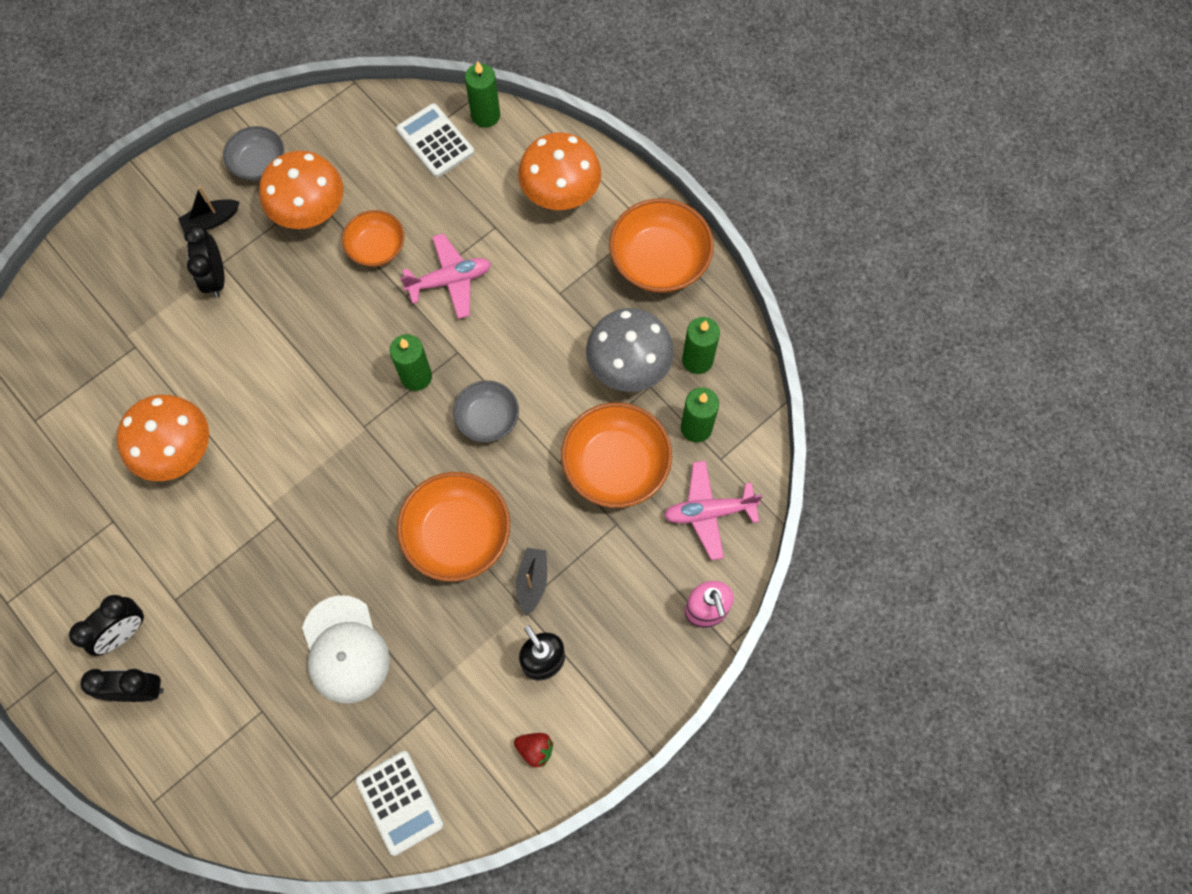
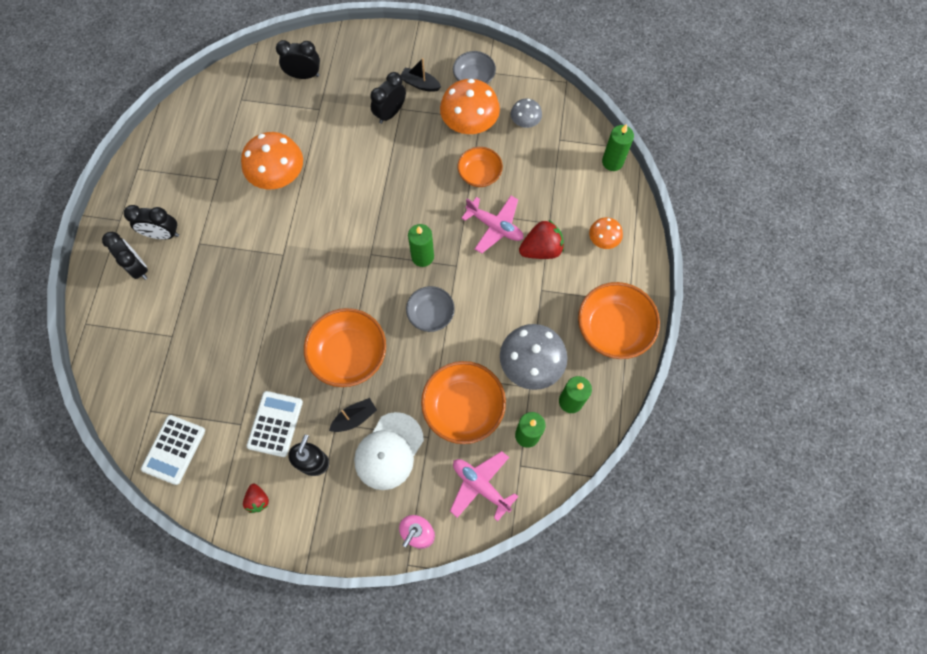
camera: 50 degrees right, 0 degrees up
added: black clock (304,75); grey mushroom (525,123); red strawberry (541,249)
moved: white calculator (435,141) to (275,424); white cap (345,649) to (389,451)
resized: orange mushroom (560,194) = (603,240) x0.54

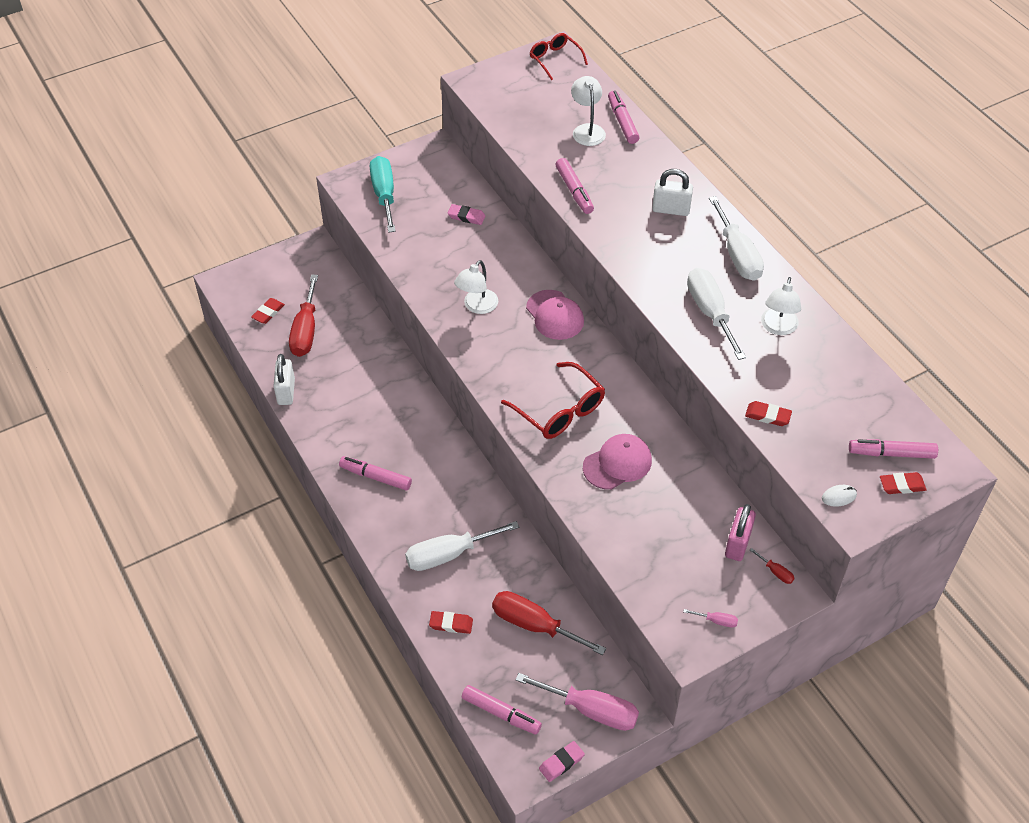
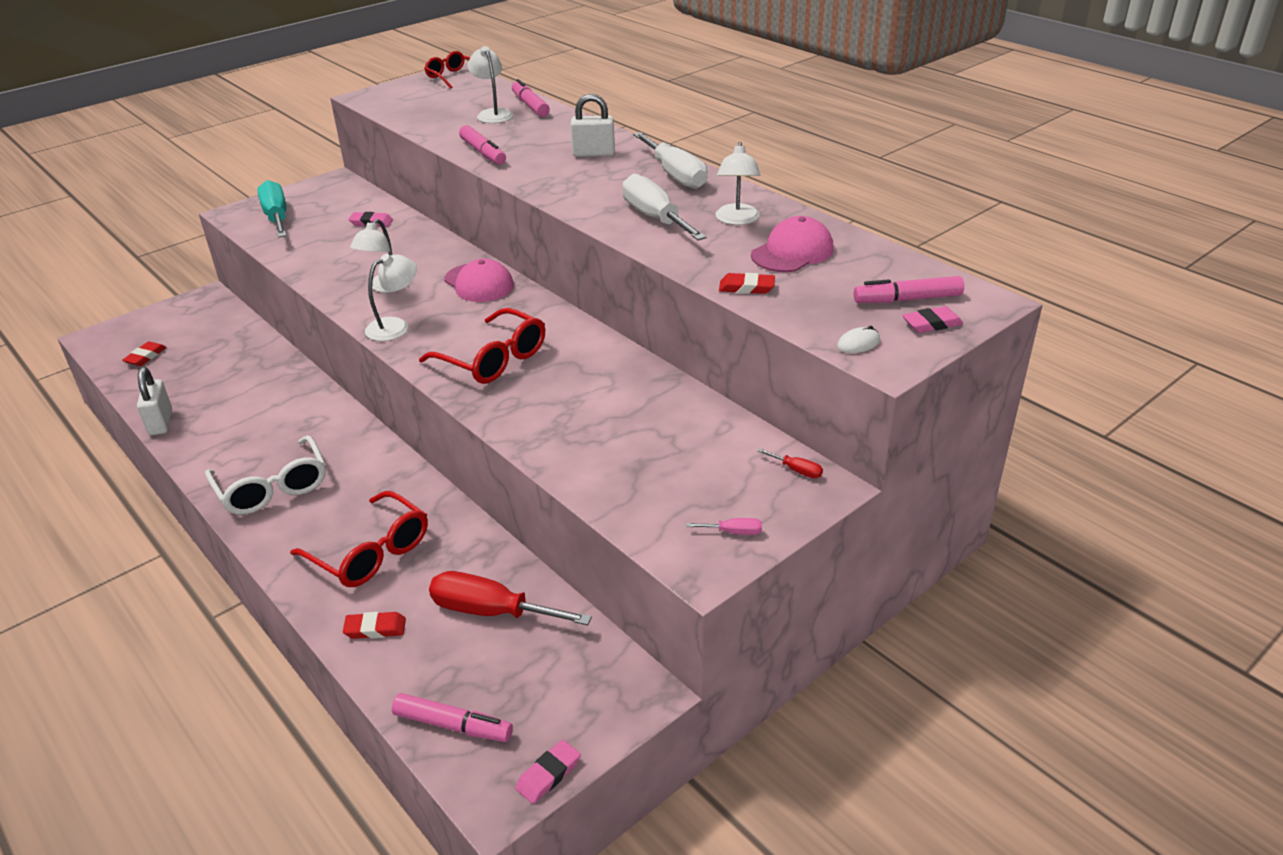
camera: 10 degrees left, 15 degrees down
removed: red screwdriver (306,331); pink screwdriver (591,710); pink padlock (737,544)
added: white lamp (395,326)
moved: pink cap (617,463) to (792,252)
replaced: pink marker (375,477) to white glasses (272,487); white screwdriver (449,554) to red glasses (370,552)
recoloured: red eraser (902,485) to pink eraser (932,324)

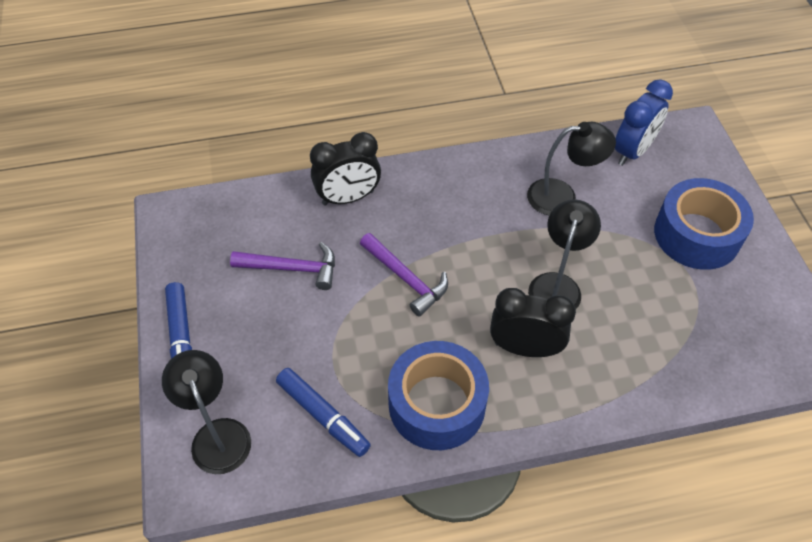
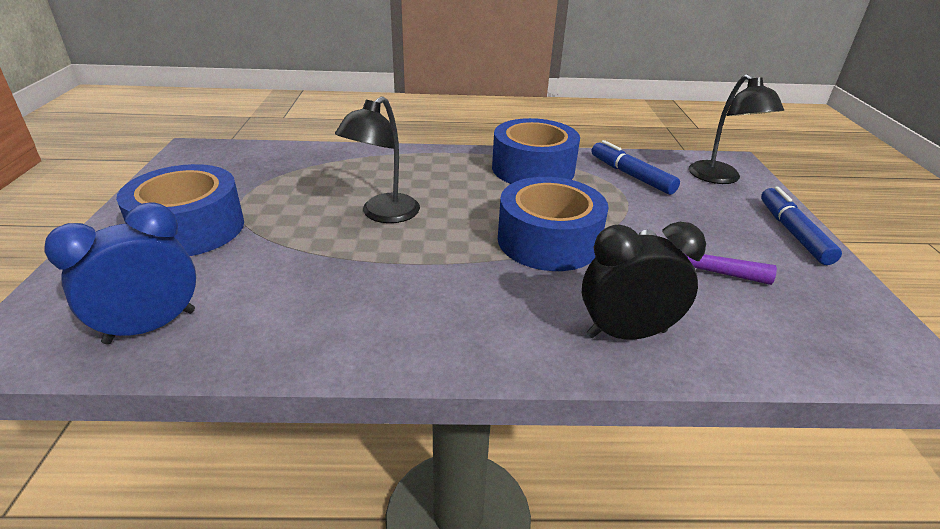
camera: 170 degrees left, 20 degrees down
removed: black clock (525,348); black lamp (562,196)
replaced: purple hammer (406,279) to blue tape (548,241)

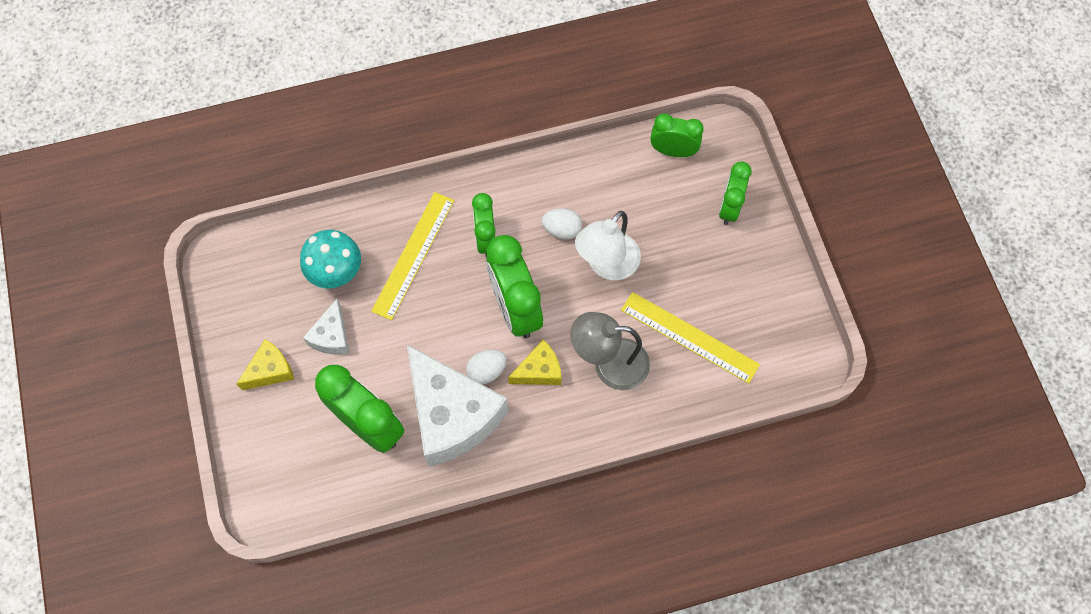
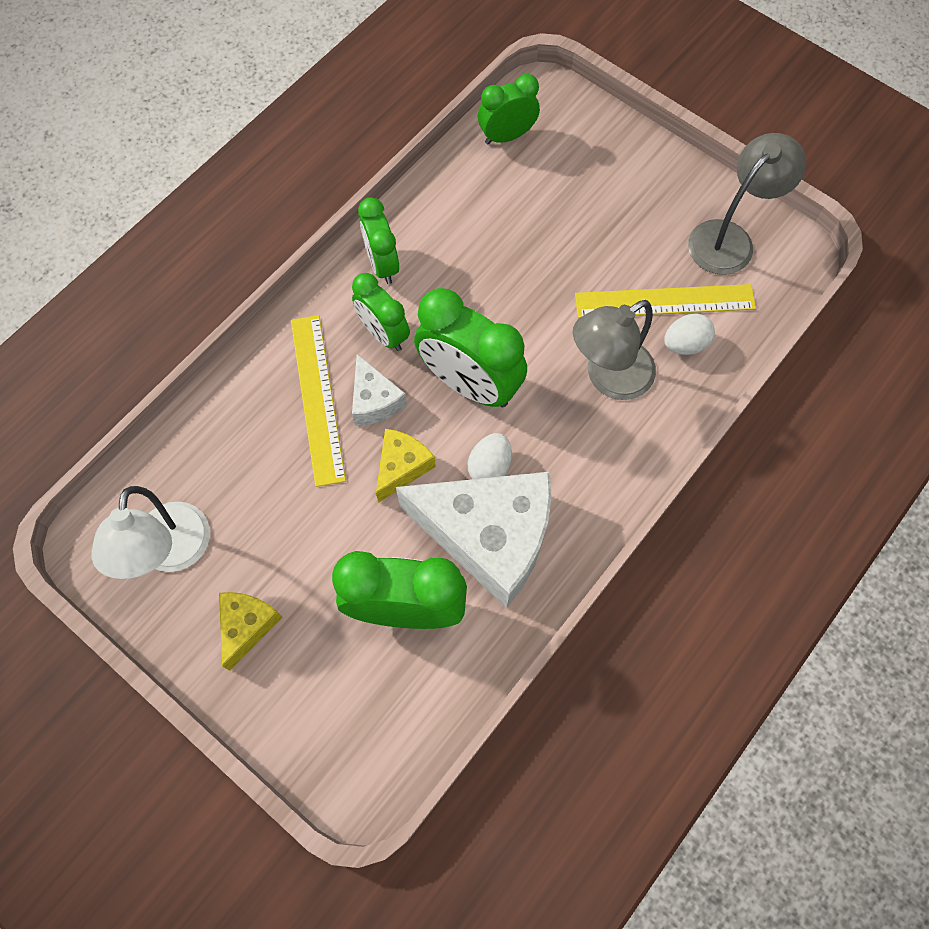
camera: 35 degrees left, 0 degrees up
removed: turquoise mushroom (337,274)
added: grey lamp (729,238)
moved: white lamp (606,265) to (171,553); white cheese (332,336) to (374,400); green clock (729,207) to (382,264); yellow cheese (539,371) to (402,467); white egg (562,230) to (685,344)

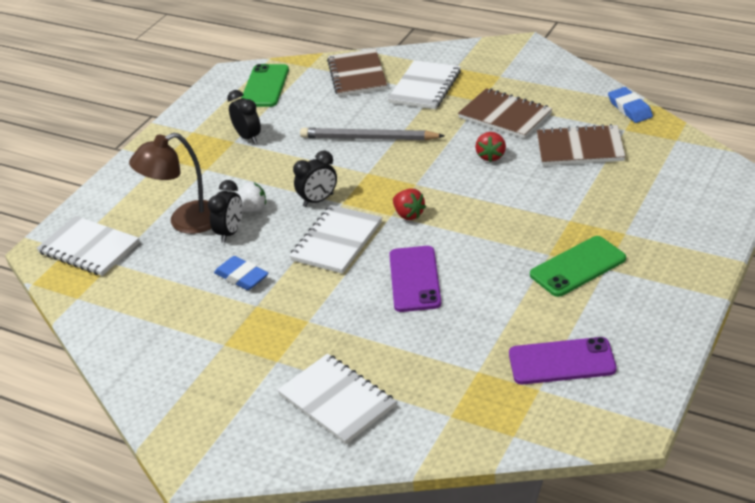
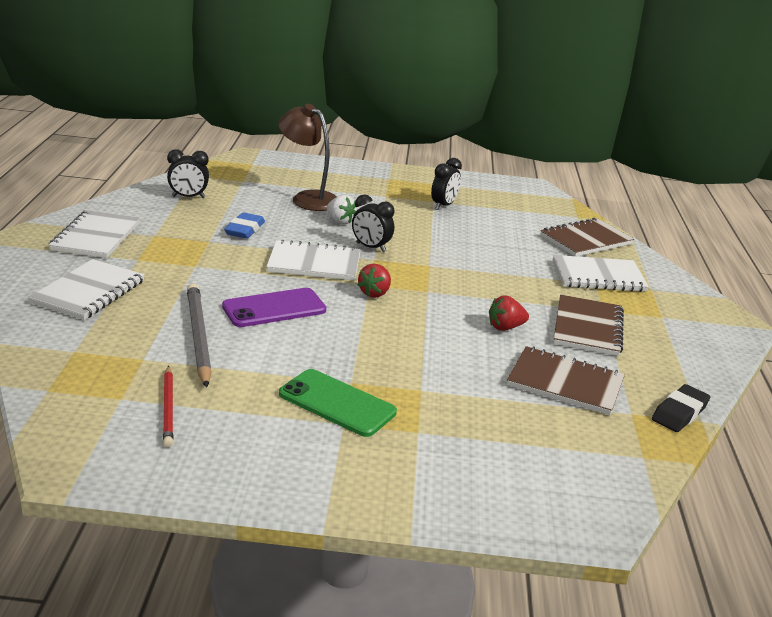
camera: 60 degrees right, 10 degrees down
removed: green phone (265,86)
moved: white notebook (89,248) to (96,237); black clock (230,233) to (188,197); grey pencil (368,138) to (198,336)
replaced: purple phone (561,361) to red pencil (168,408)
recoloured: blue eraser (629,109) to black eraser (679,413)
turned: brown notebook (580,148) = (565,383) 45 degrees counterclockwise

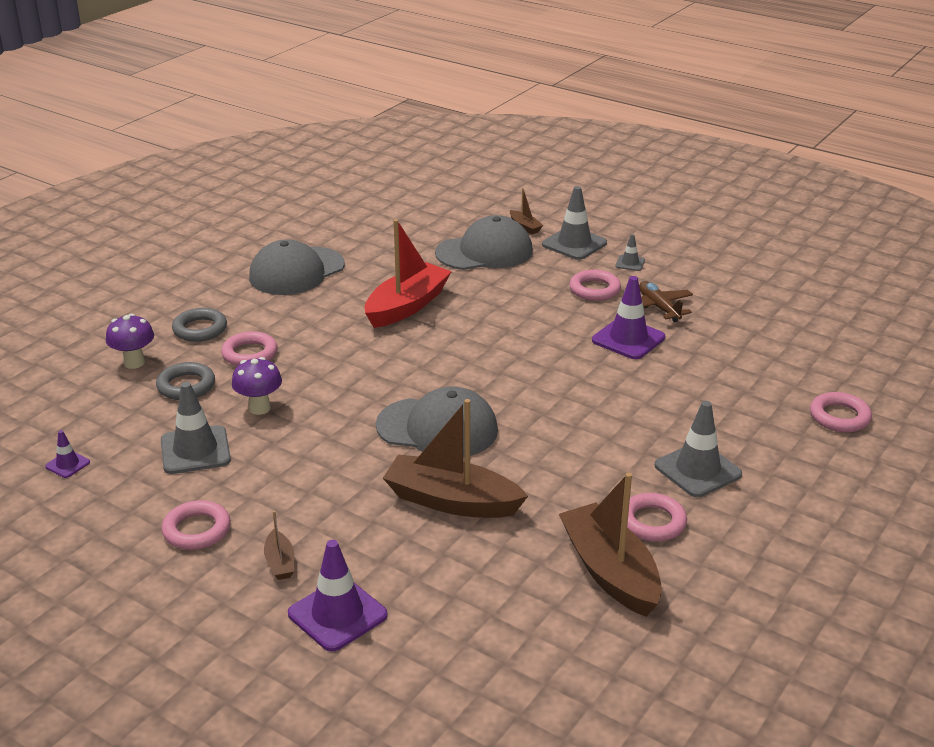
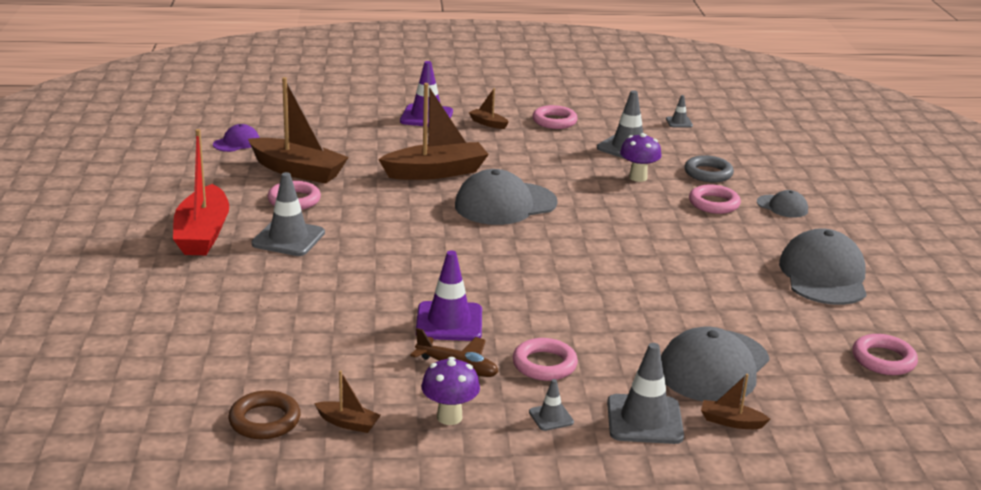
camera: 140 degrees right, 5 degrees down
added: purple cap (236,143); brown ring (265,420); brown boat (348,423)
moved: red boat (407,306) to (203,234); purple mushroom (134,363) to (449,417); pink ring (839,417) to (883,360)
replaced: grey ring (200,329) to grey cap (782,206)
recoloured: purple traffic cone (67,464) to grey traffic cone (679,122)

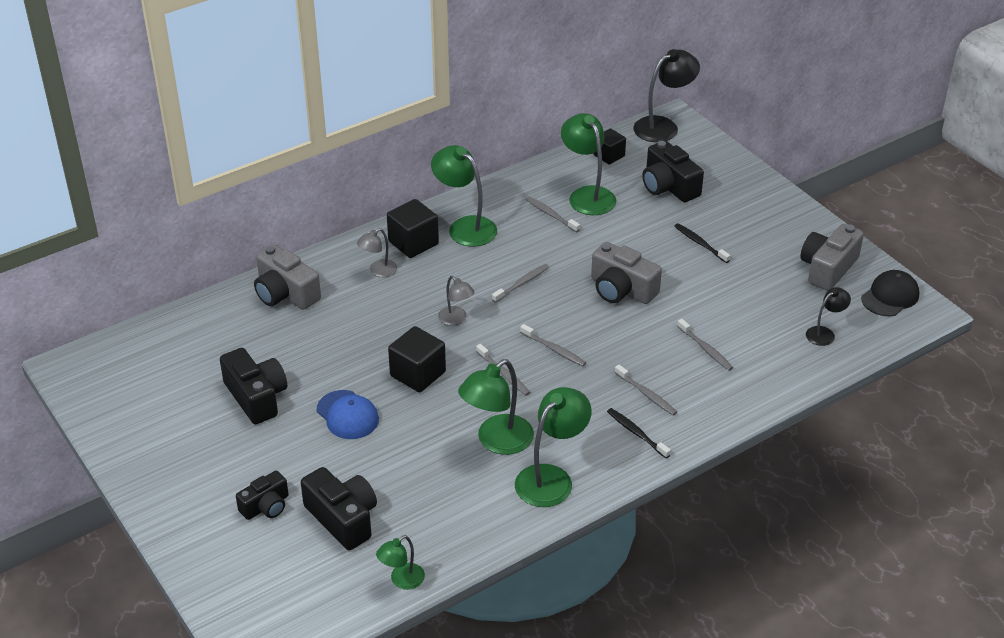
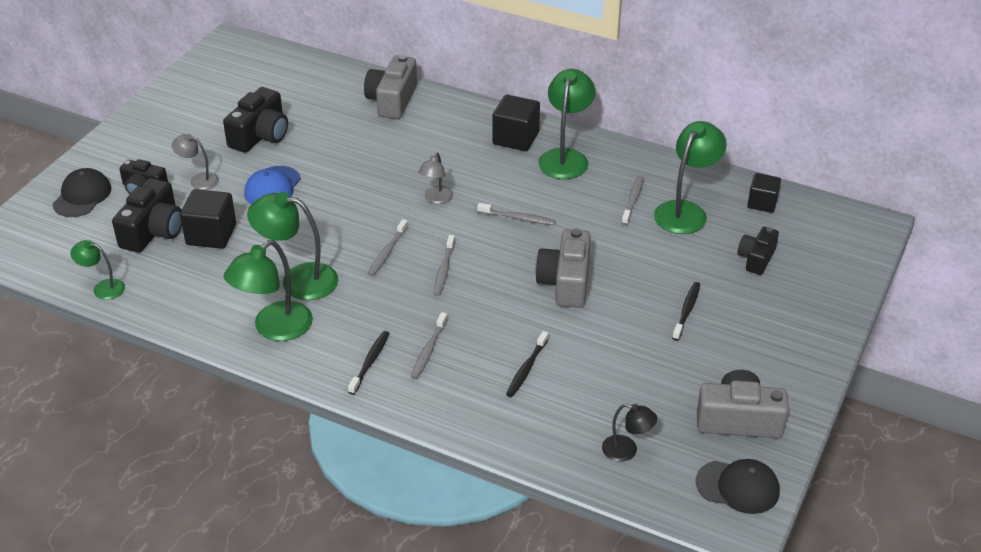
camera: 60 degrees right, 0 degrees up
removed: black lamp (663,126)
added: black cap (82,196)
moved: grey lamp (378,271) to (198,180); black cube (418,374) to (211,234)
recoloured: grey toothbrush (705,349) to black toothbrush (526,368)
turned: green lamp (551,478) = (274,328) 120 degrees clockwise
resized: black camera (669,186) = (756,258) x0.64

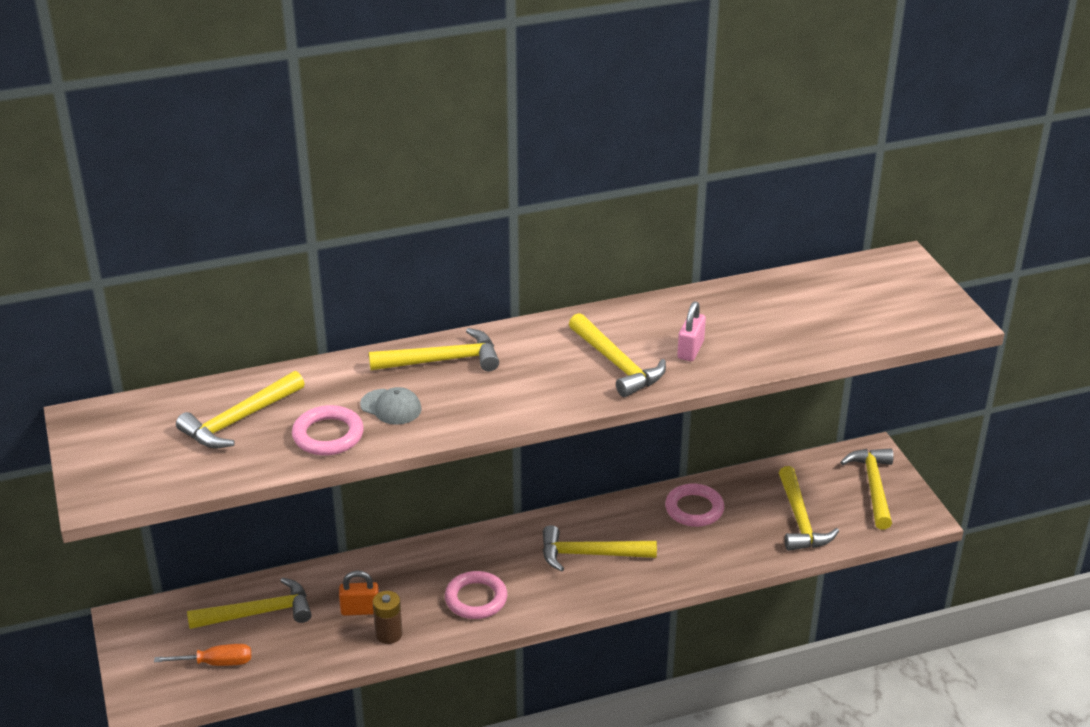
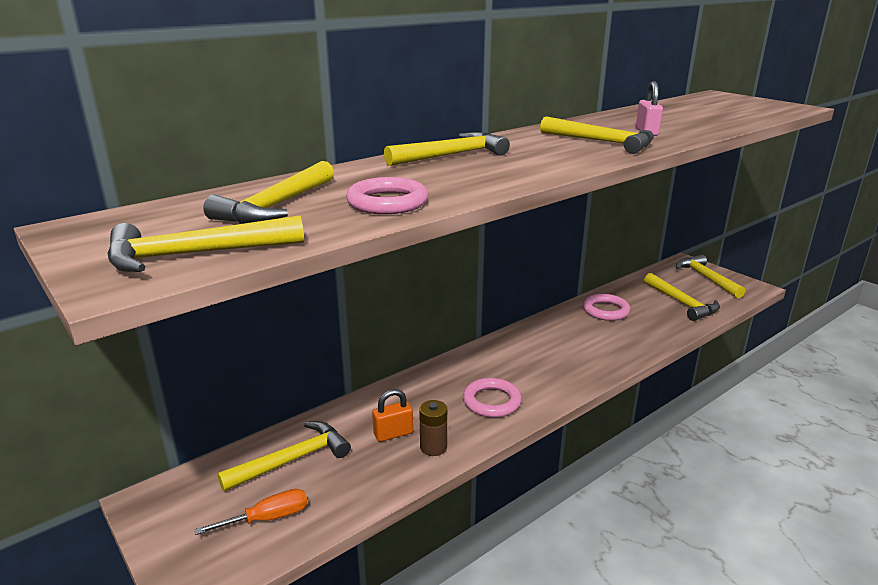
camera: 20 degrees left, 10 degrees down
removed: grey cap (391,407)
moved: yellow hammer (590,554) to (195,254)

